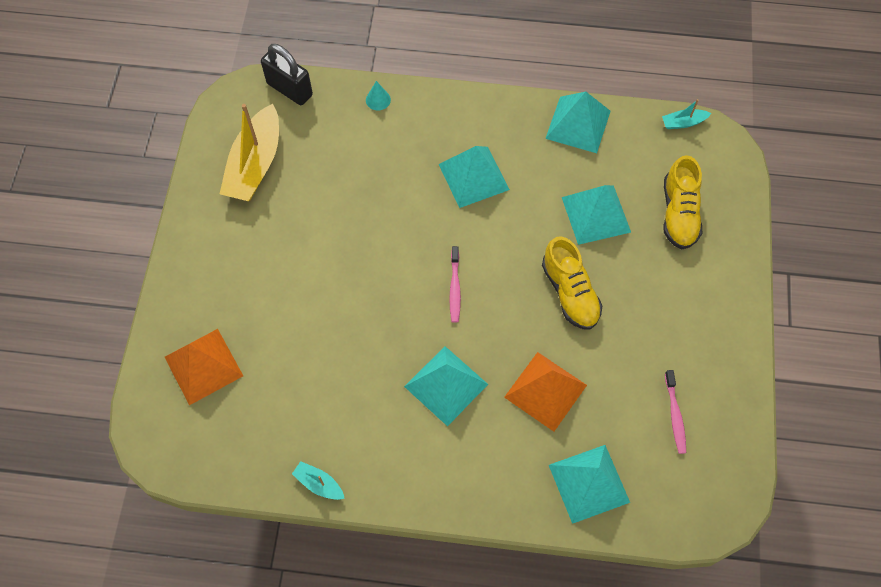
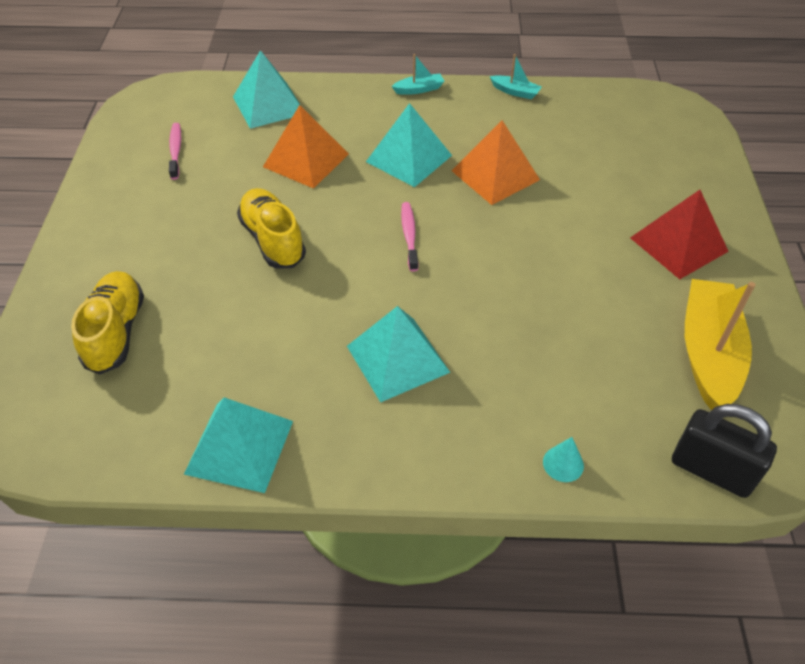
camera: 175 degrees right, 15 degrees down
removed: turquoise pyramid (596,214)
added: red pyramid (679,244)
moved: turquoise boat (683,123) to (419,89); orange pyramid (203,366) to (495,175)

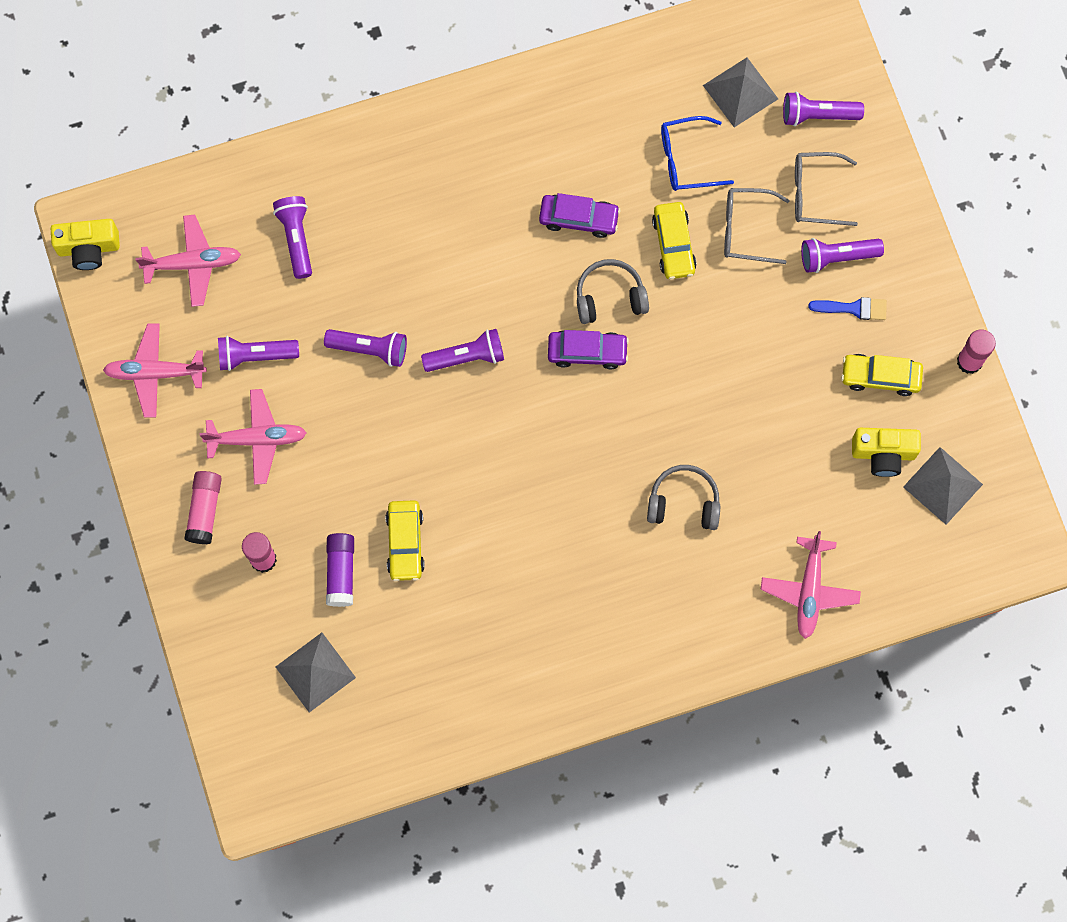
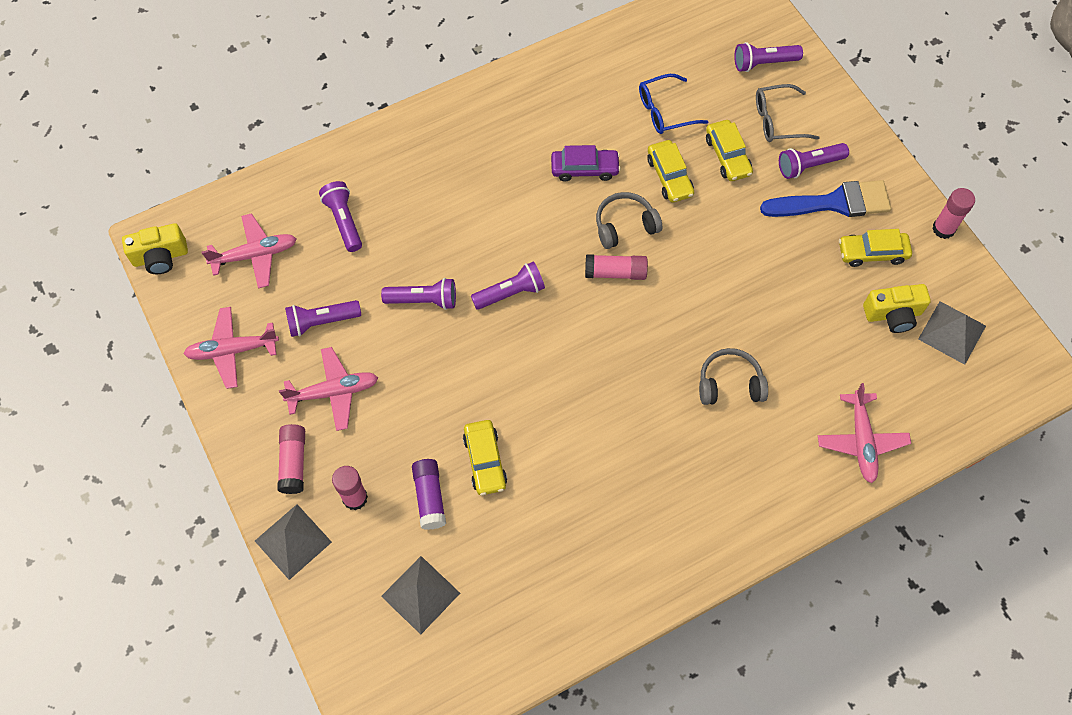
camera: 10 degrees left, 10 degrees down
moved: grey pyramid (740,92) to (293,541)
replaced: purple car (587,352) to pink glue stick (615,272); grey glasses (746,229) to yellow car (727,156)
resized: blue brush (853,308) = (834,202) x1.90

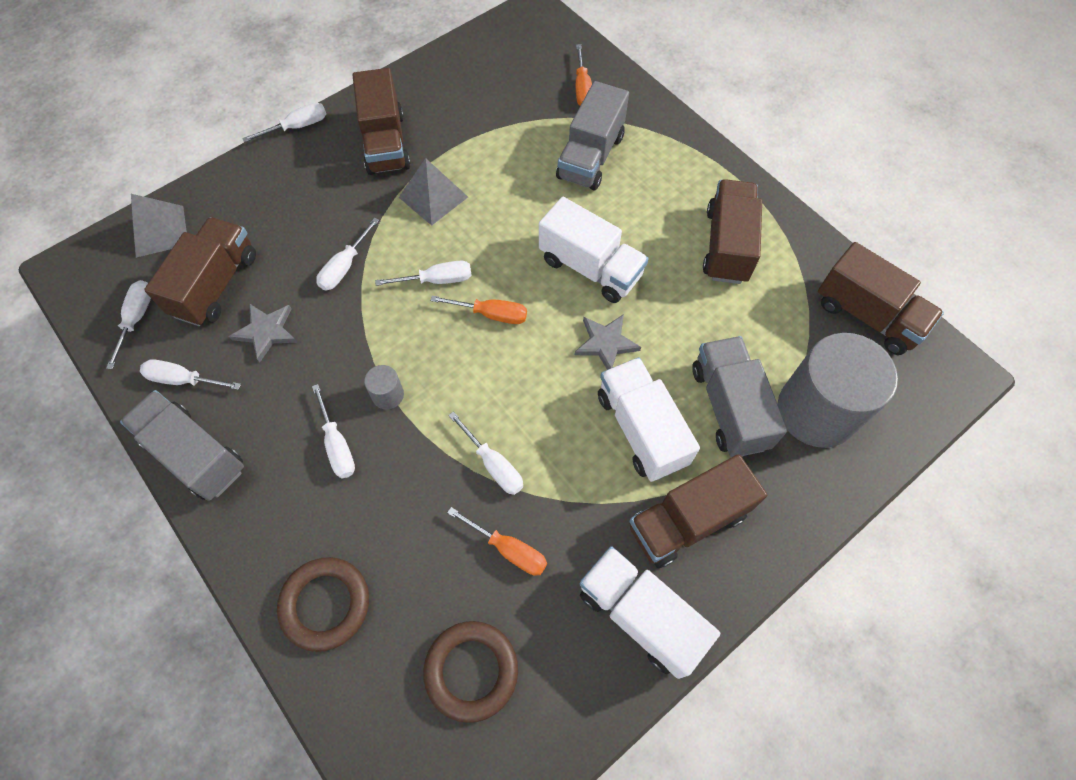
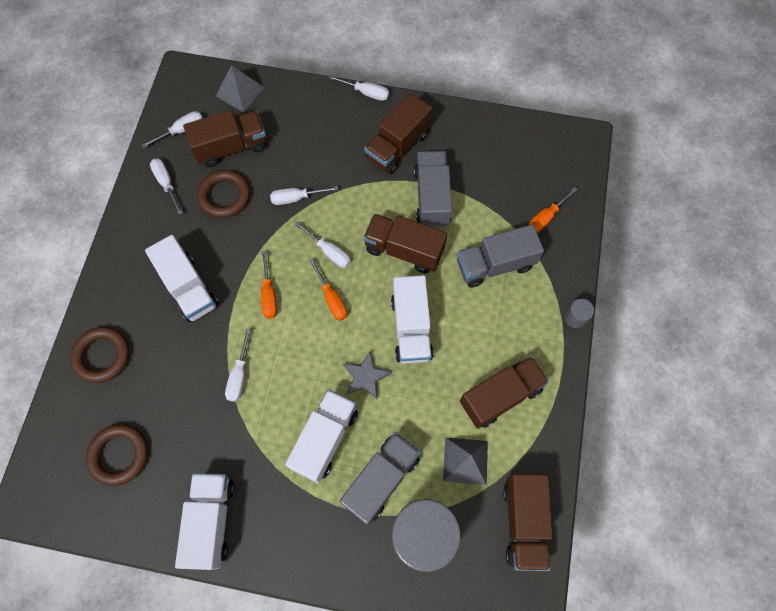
camera: 50 degrees right, 5 degrees up
moved: orange screwdriver (509,550) to (269,295); brown truck (687,520) to (404,250); grey truck (195,454) to (432,197); grey pyramid (433,197) to (465,461); grey cylinder (388,395) to (575,317)
replaced: white screwdriver (337,445) to white truck (188,288); grey star (266,332) to brown ring (224,196)

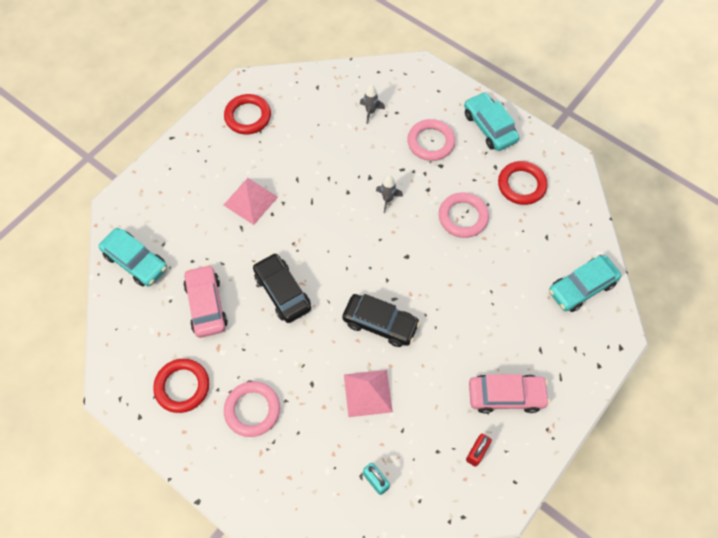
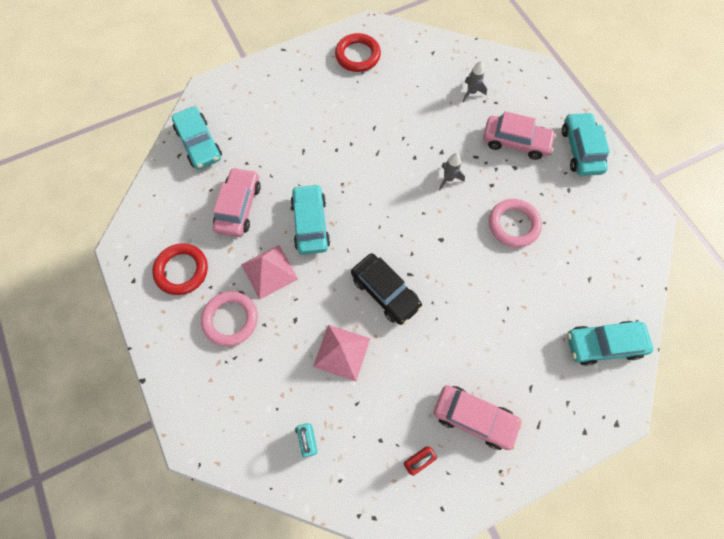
camera: 25 degrees right, 5 degrees up
removed: red ring (521,185)
moved: pink pyramid (250,201) to (269,271)
replaced: pink ring (430,142) to pink car (515,142)
recoloured: black car (282,292) to turquoise car (310,224)

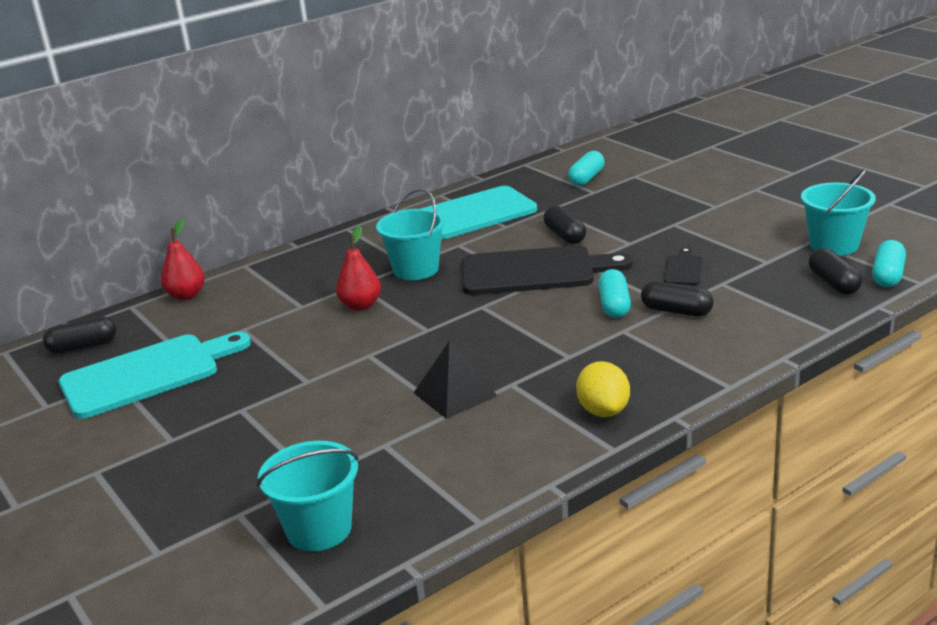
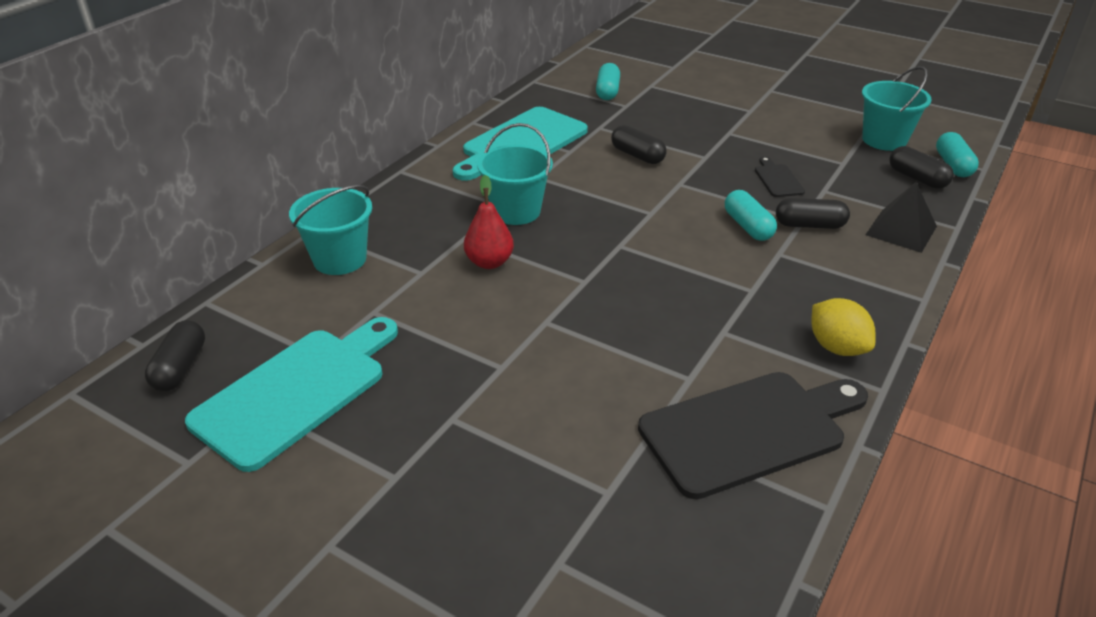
camera: 25 degrees left, 10 degrees up
removed: red pear (186,295)
moved: turquoise bucket (319,529) to (340,259); black cutting board (535,271) to (749,430); black pyramid (455,394) to (901,230)
turned: black capsule (83,346) = (180,368) 45 degrees counterclockwise

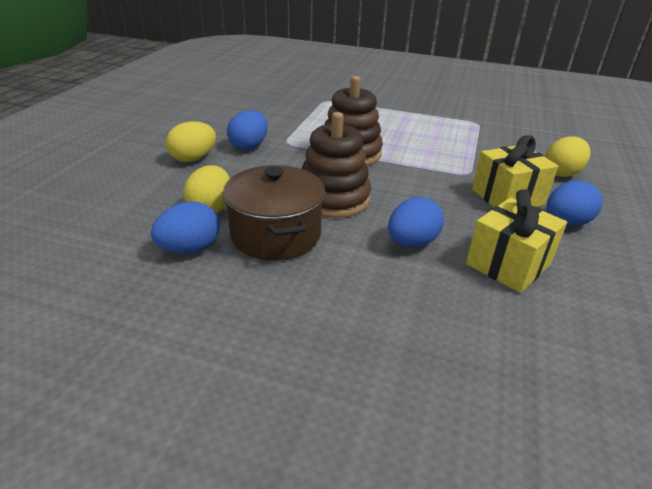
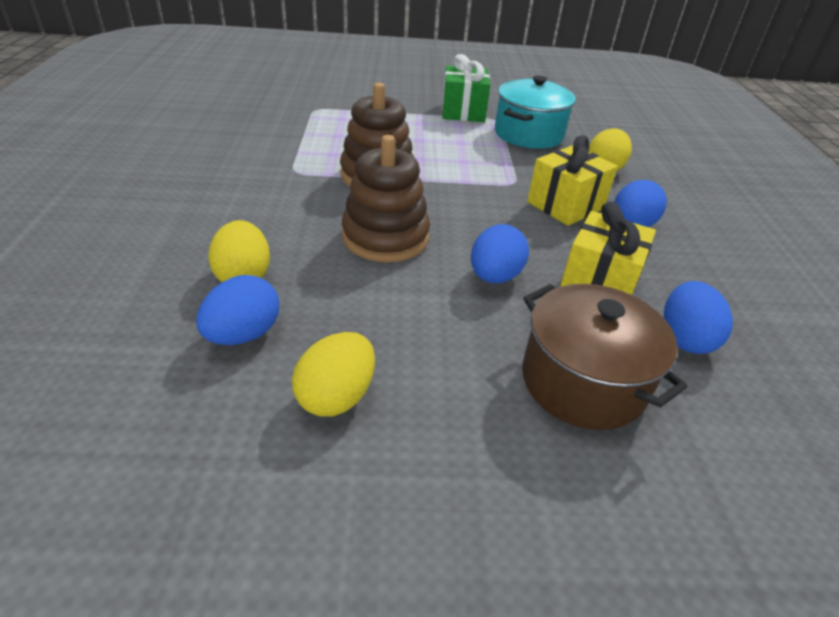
camera: 20 degrees left, 5 degrees up
added: green gift (463,112); turquoise pot (528,134)
moved: yellow egg (193,159) to (336,396); brown pot (275,234) to (583,381); blue egg (249,146) to (684,338)

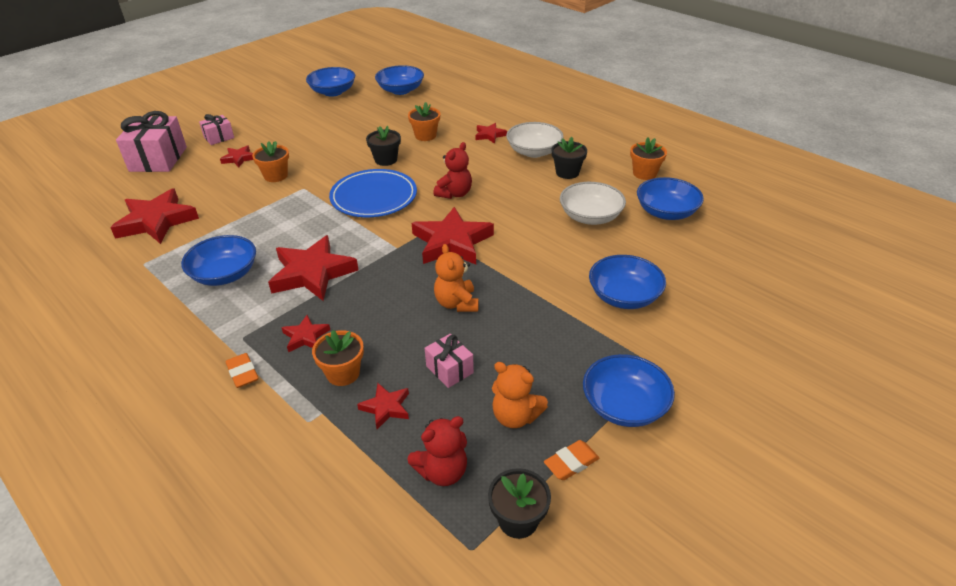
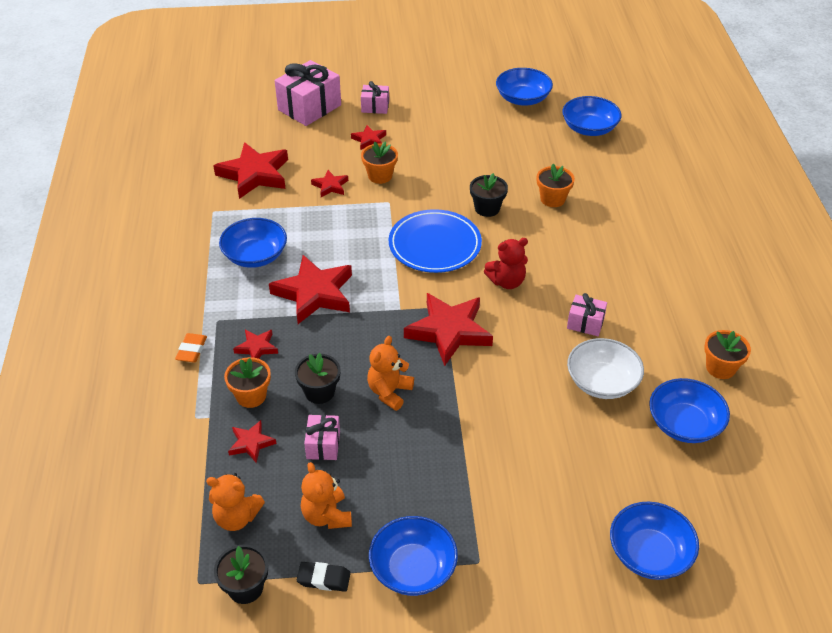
camera: 40 degrees right, 5 degrees up
removed: white bowl (534,152)
added: pink gift (585,323)
moved: black flower pot (567,172) to (319,392); red star (490,135) to (330,186); blue bowl (624,296) to (649,553)
recoloured: red teddy bear (442,471) to orange teddy bear (236,517); orange eraser (571,463) to black eraser (324,579)

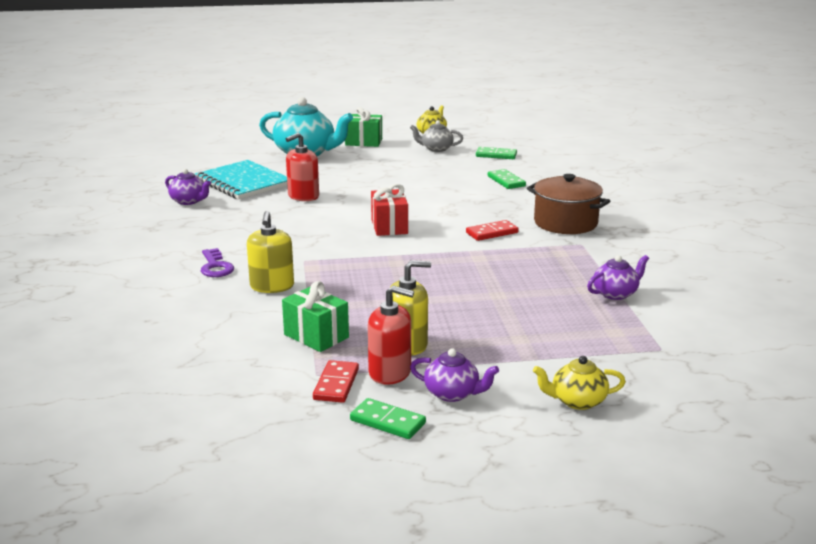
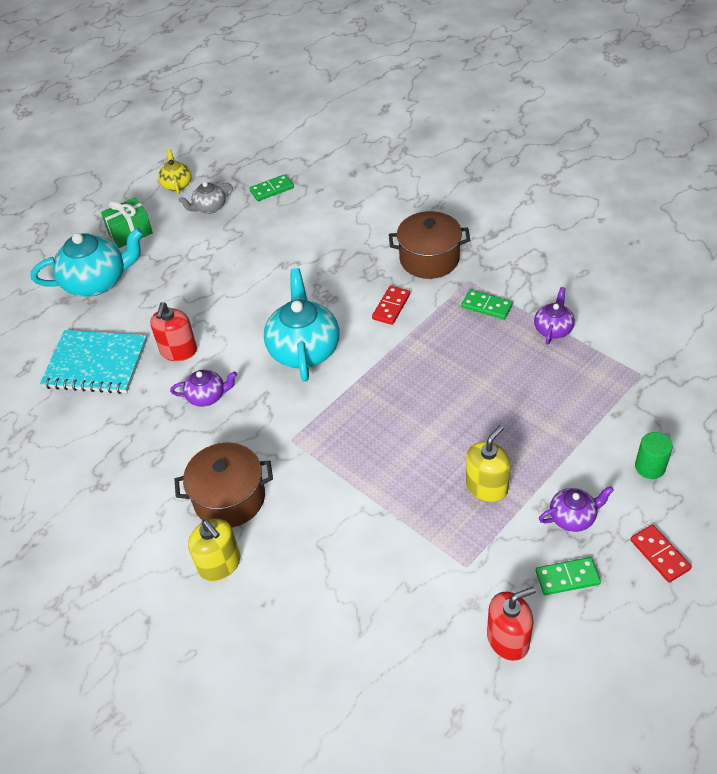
camera: 35 degrees left, 25 degrees up
removed: green gift (316,336)
moved: purple teapot (189,201) to (207,396); yellow soap dispenser (272,286) to (219,564); green domino (506,181) to (486,306); red soap dispenser (390,372) to (508,639); red domino (336,384) to (660,554)
replaced: purple key (215,267) to brown pot (229,498); red gift (389,227) to turquoise teapot (304,349); yellow teapot (577,401) to green cylinder (650,467)

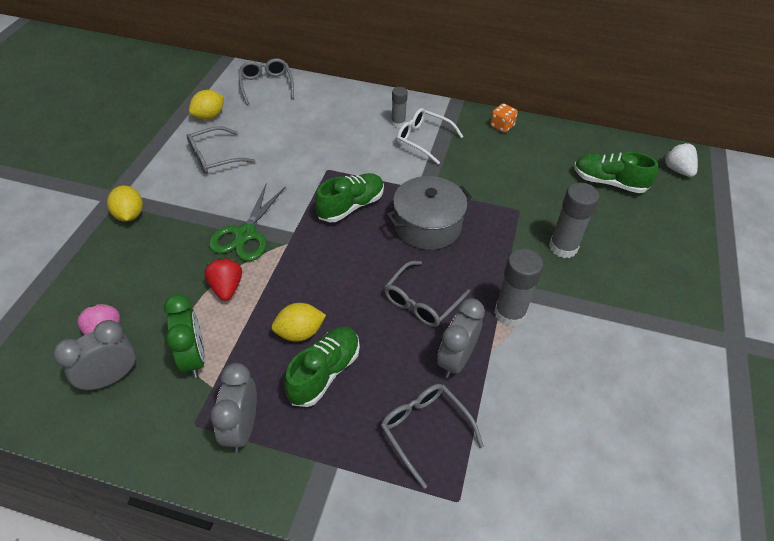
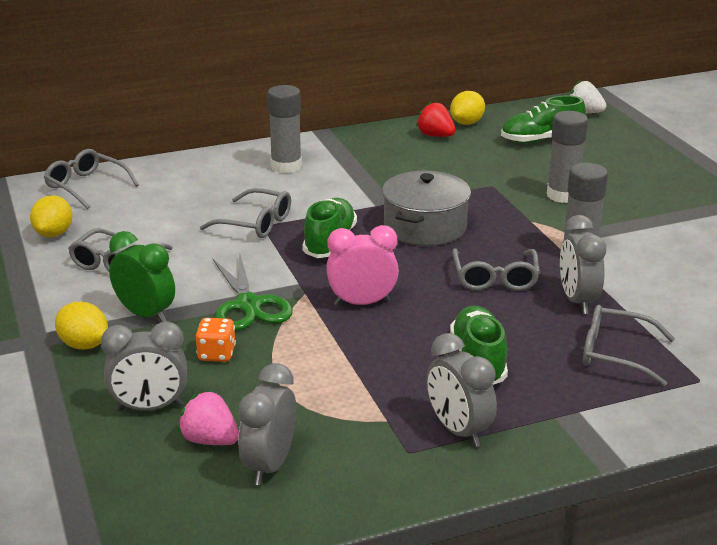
camera: 35 degrees left, 20 degrees down
removed: white glasses (423,139)
added: grey clock (150,408); grey glasses (256,223); pink clock (362,303)
moved: green clock (194,357) to (146,314); orange dice (502,126) to (216,354); red strawberry (226,287) to (435,136); yellow lemon (300,332) to (467,123)
resized: grey glue stick (398,123) = (286,166) x1.65

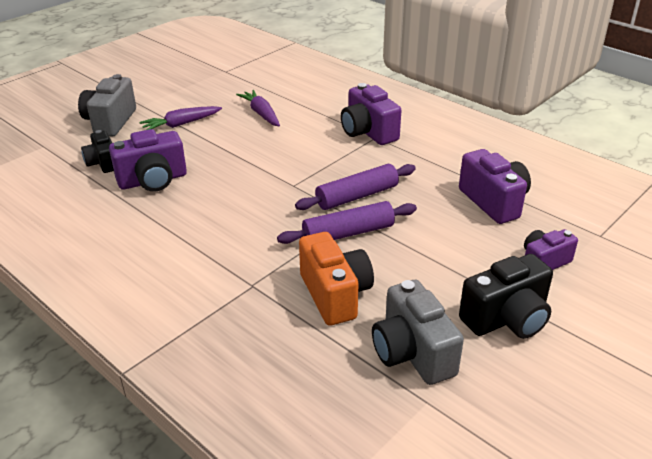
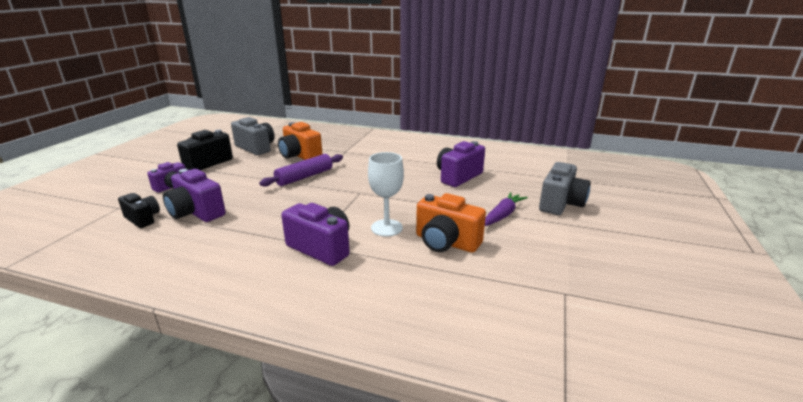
camera: 155 degrees right, 10 degrees down
removed: purple rolling pin (357,196)
added: white goblet (386,228)
moved: black camera (103,163) to (143,219)
replaced: purple carrot (261,114) to orange camera (446,242)
turned: grey camera (110,122) = (560,204) 45 degrees clockwise

